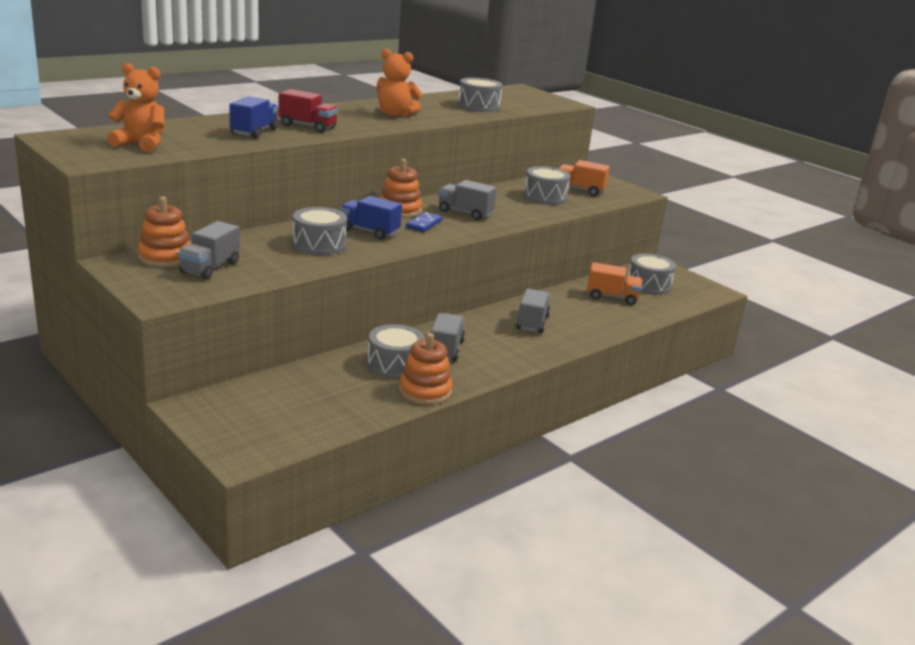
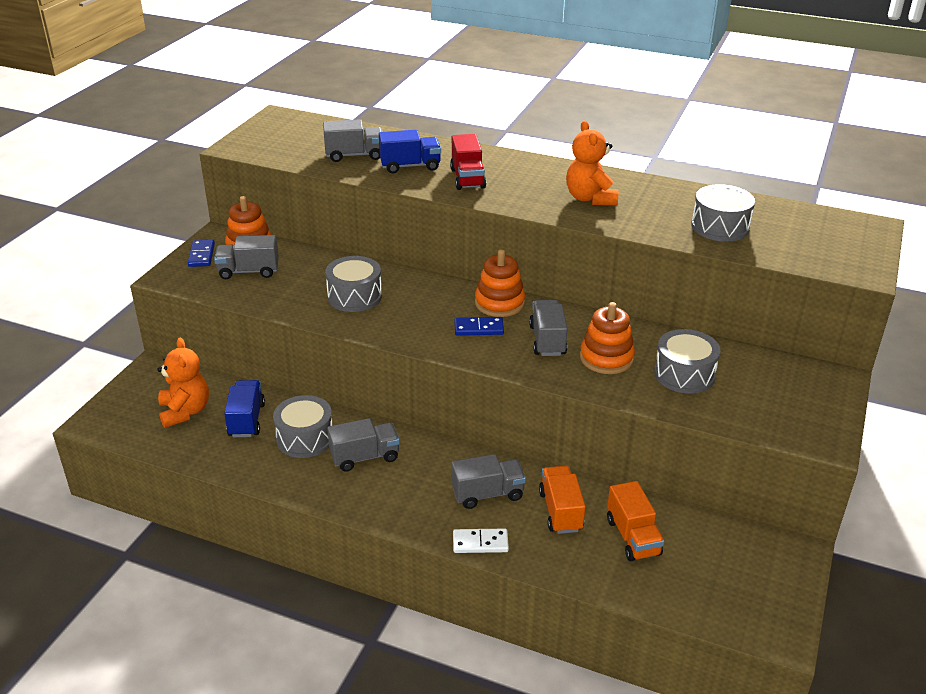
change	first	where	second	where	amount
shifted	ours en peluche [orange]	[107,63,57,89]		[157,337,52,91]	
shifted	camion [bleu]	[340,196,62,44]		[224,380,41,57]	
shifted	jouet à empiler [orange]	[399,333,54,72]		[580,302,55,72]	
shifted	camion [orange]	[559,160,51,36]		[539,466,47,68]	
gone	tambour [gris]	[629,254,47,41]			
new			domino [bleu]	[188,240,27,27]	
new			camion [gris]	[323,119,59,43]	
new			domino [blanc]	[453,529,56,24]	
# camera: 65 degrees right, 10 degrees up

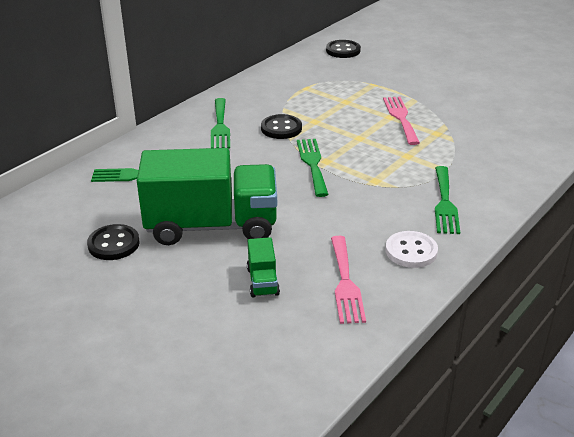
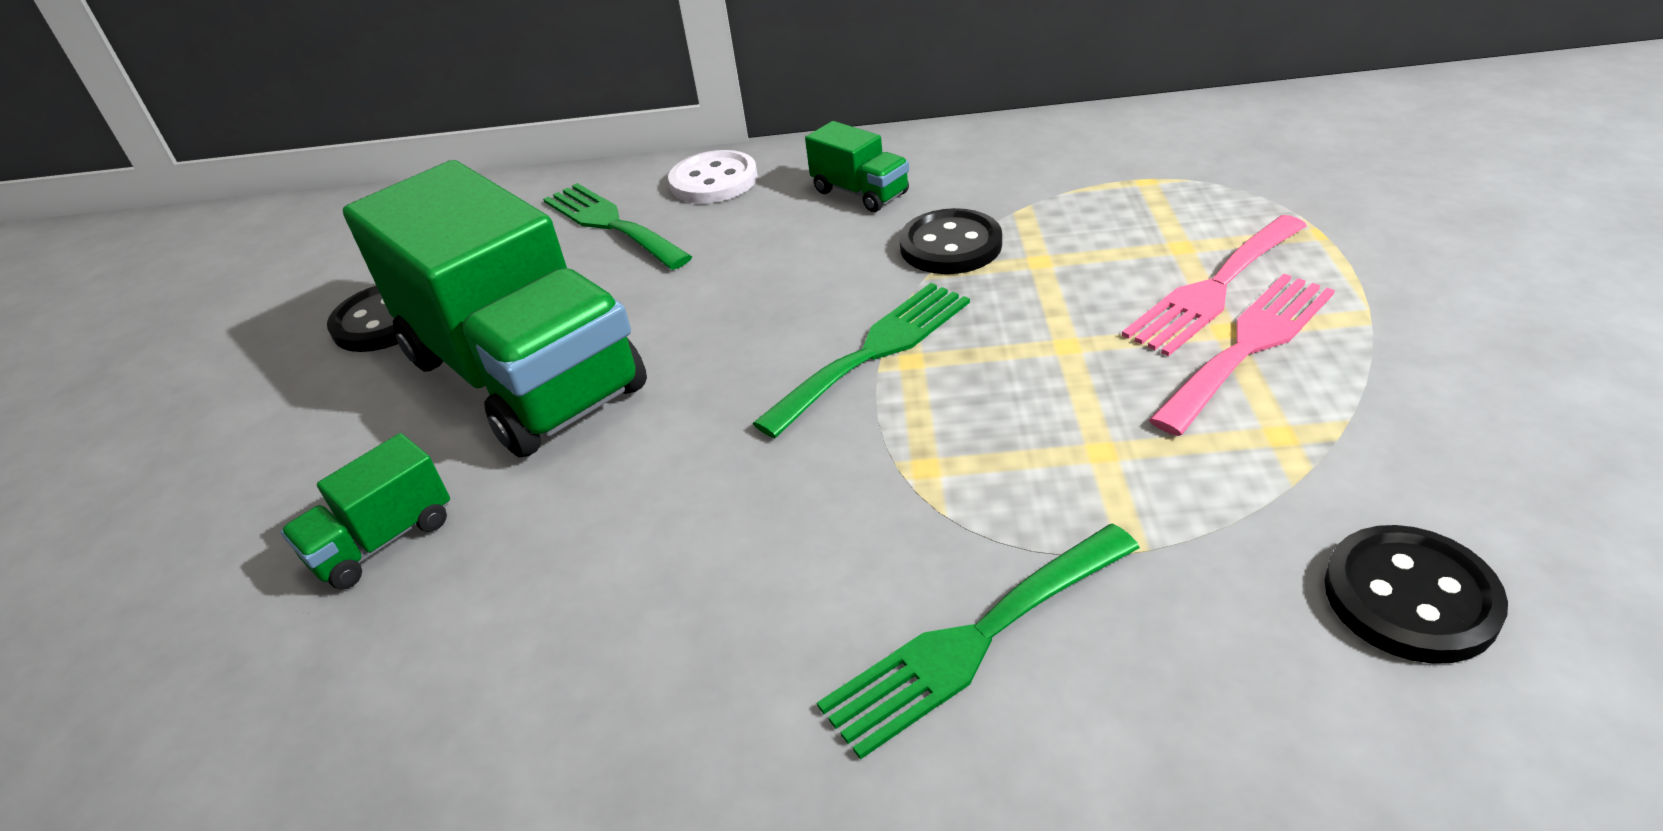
change	first	where	second	where	amount
swapped	fourchette [vert]	[211,98,19,51]	camion [vert]	[805,121,104,91]	
shifted	bouton [noir]	[326,40,35,18]		[1324,525,184,139]	
shifted	fourchette [rose]	[331,236,35,88]		[1122,215,185,141]	
shifted	bouton [blanc]	[386,231,52,37]		[668,150,90,54]	
# camera: 55 degrees right, 5 degrees up

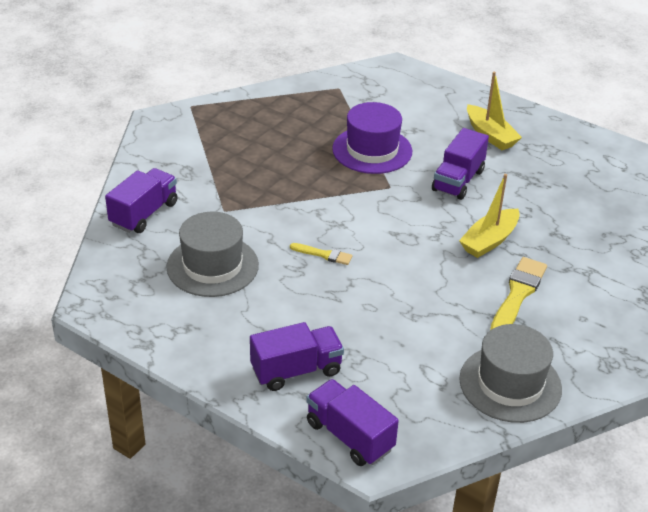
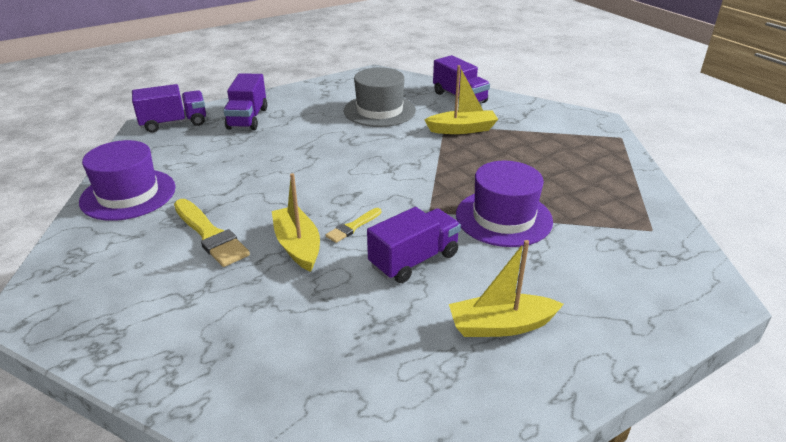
change	first	where	second	where	amount
shifted	pinceau [jaune]	[290,243,63,22]		[326,208,55,35]	
rotated	camion [violet]	[432,128,57,72]		[367,207,94,76]	90 degrees clockwise
repainted	chapeau [gris]	[459,324,103,99]	chapeau [violet]	[79,140,97,81]	
new			bateau [jaune]	[425,65,73,69]	
# camera: 115 degrees right, 5 degrees down

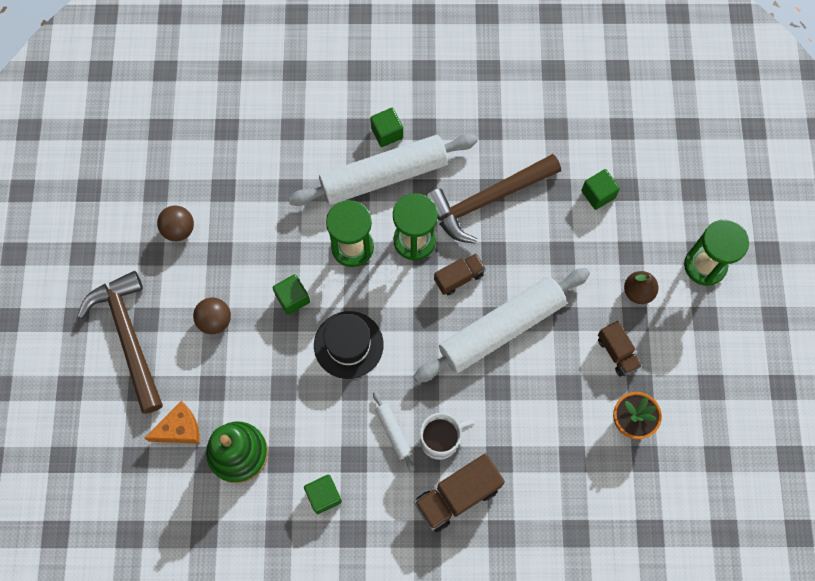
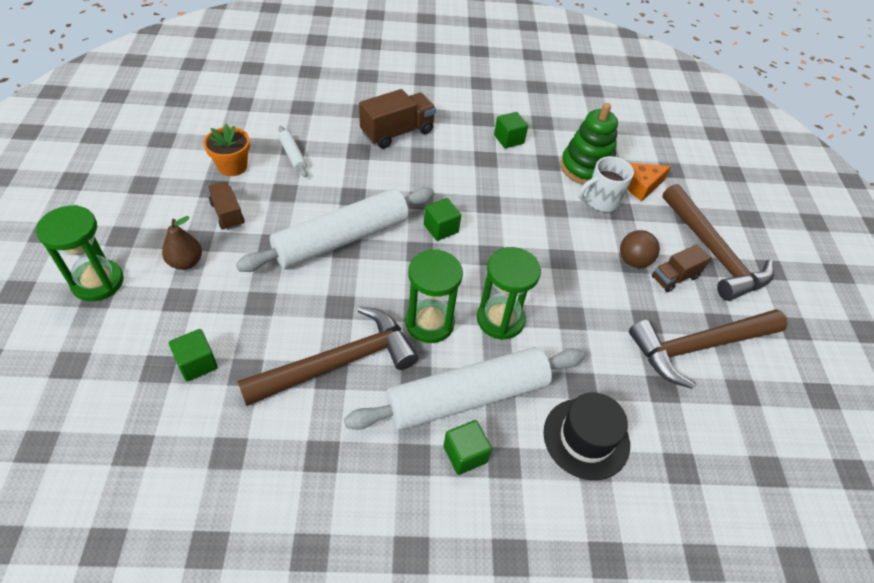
change	first	where	second	where	amount
swapped	balle [marron]	[157,205,37,36]	marteau [marron]	[629,309,159,80]	
shifted	cube [vert]	[273,274,37,41]		[424,198,37,43]	
shifted	chapeau [noir]	[314,311,70,68]		[544,392,86,88]	
shifted	rouleau à pâtisserie [blanc]	[373,392,42,79]		[278,126,29,51]	
shifted	tasse [blanc]	[420,413,55,47]		[578,156,56,56]	
shifted	camion [marron]	[434,253,52,42]		[652,245,59,47]	
# camera: 175 degrees right, 20 degrees down

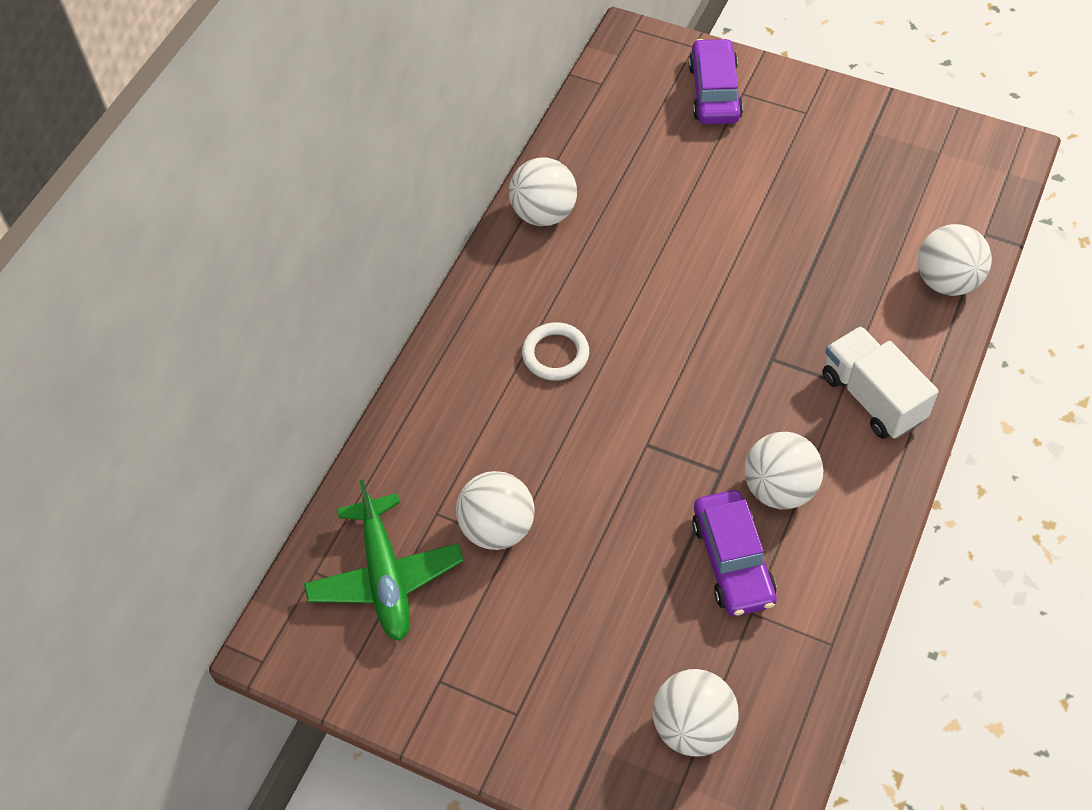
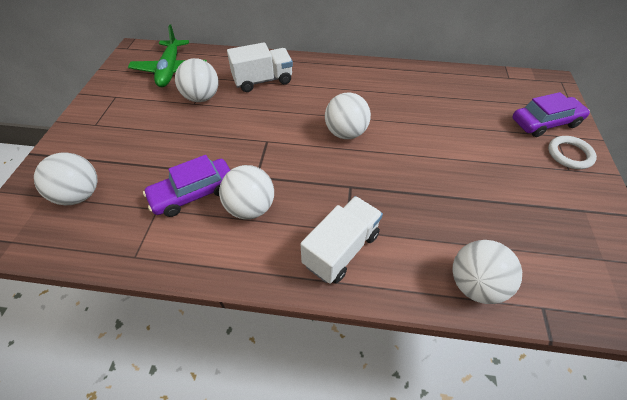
change	first	where	second	where	amount
rotated	avion [vert]	[304,480,160,161]		[128,24,79,63]	60 degrees counterclockwise
shifted	balle [blanc]	[509,158,68,68]		[325,93,46,46]	
shifted	anneau [blanc]	[522,322,67,59]		[548,136,49,33]	
new			camion [blanc]	[227,42,66,50]	
# camera: 70 degrees right, 5 degrees down

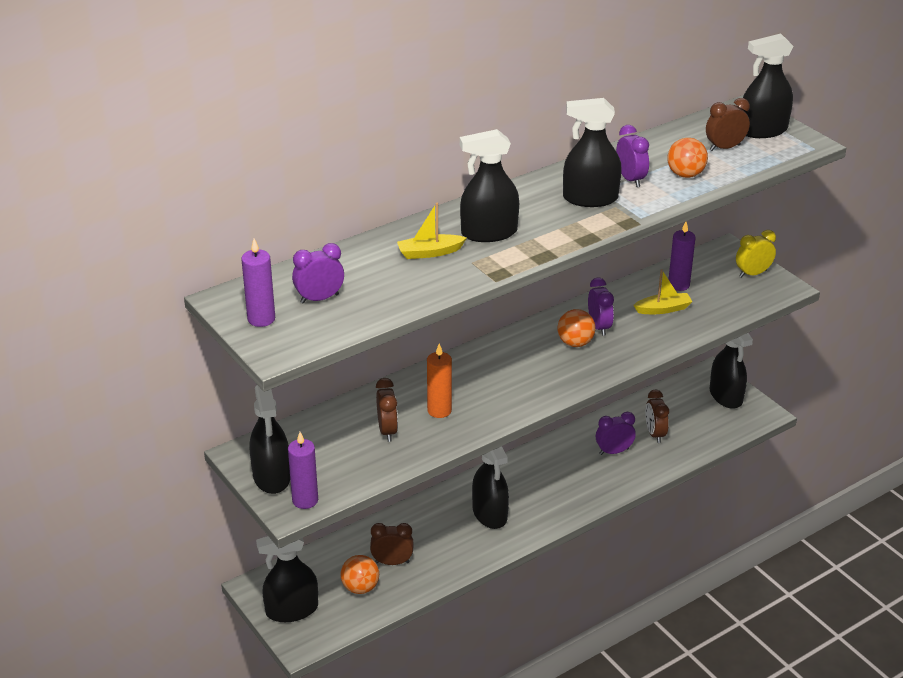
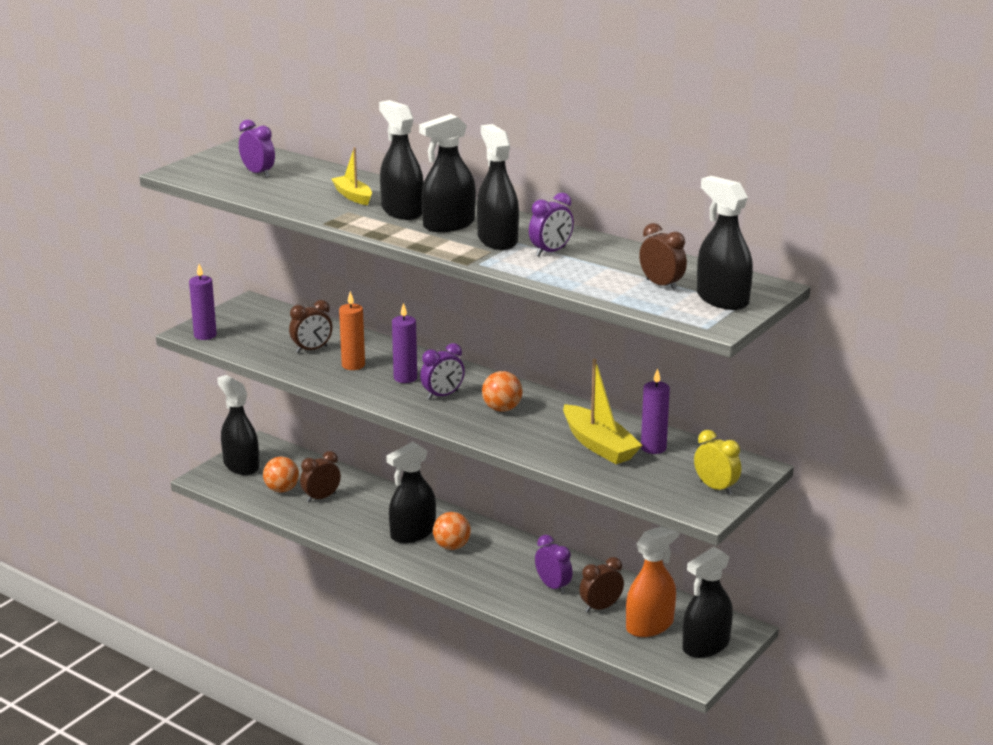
change	first	where	second	where	amount
shifted	bougie [violet]	[241,238,34,89]		[392,303,25,80]	
shifted	vaporisateur [noir]	[250,385,40,109]		[419,114,57,118]	
rotated	réveil [marron]	[370,523,44,42]		[300,451,41,52]	105 degrees counterclockwise
shifted	réveil [violet]	[588,277,26,59]		[420,343,45,57]	
scaled	bateau [jaune]	[633,269,60,45]		[563,359,79,105]	x1.63
shifted	balle [orange]	[667,138,41,40]		[433,512,38,38]	
new			vaporisateur [orange]	[626,526,53,111]	
# camera: 70 degrees right, 10 degrees down

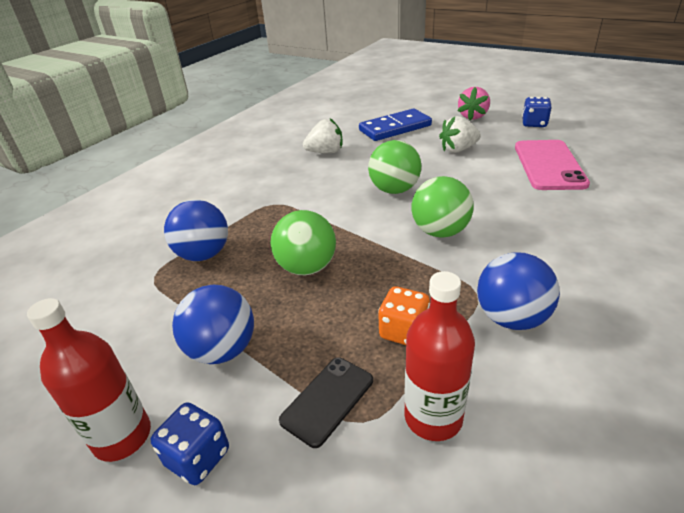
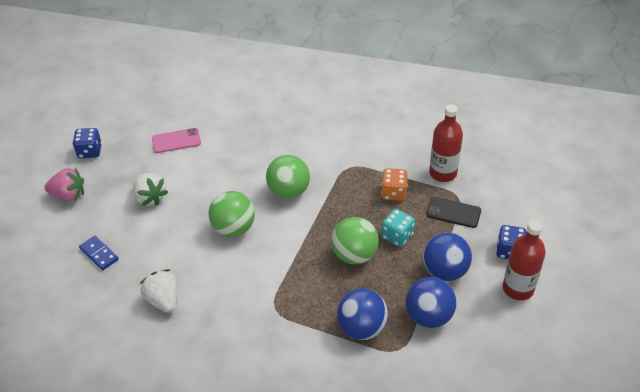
change	first	where	second	where	amount
scaled	domino [bleu]	[359,109,73,32]		[79,236,40,34]	x0.54
shifted	balle [bleu]	[477,252,83,78]		[406,277,50,51]	
scaled	téléphone [rose]	[515,140,75,50]		[152,128,49,25]	x0.59
new			dé [turquoise]	[381,209,34,38]	
# camera: 110 degrees left, 10 degrees up

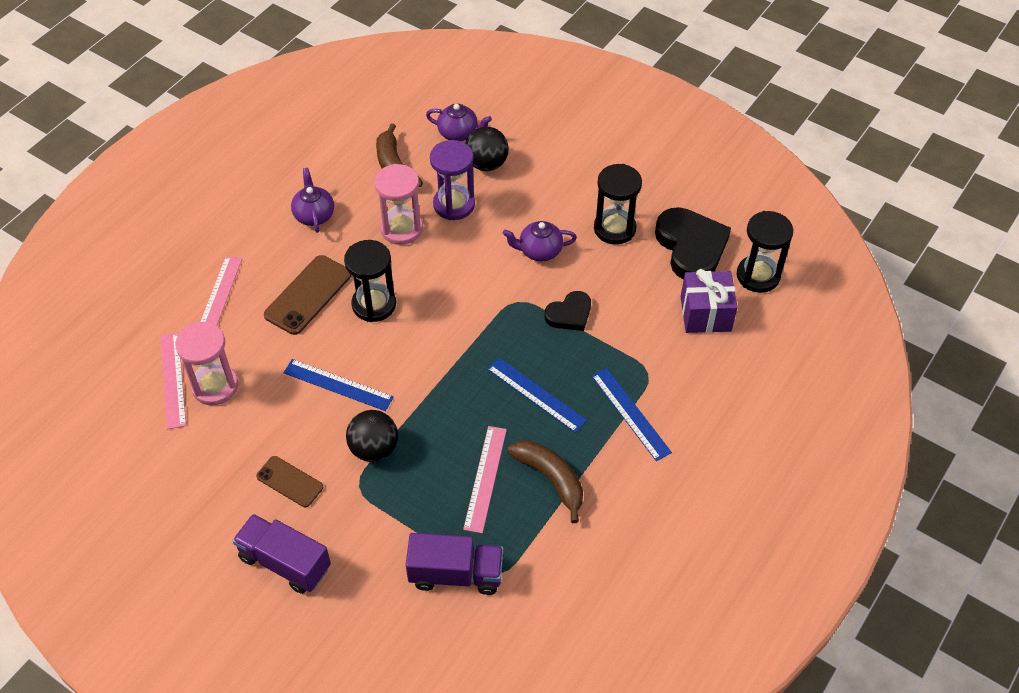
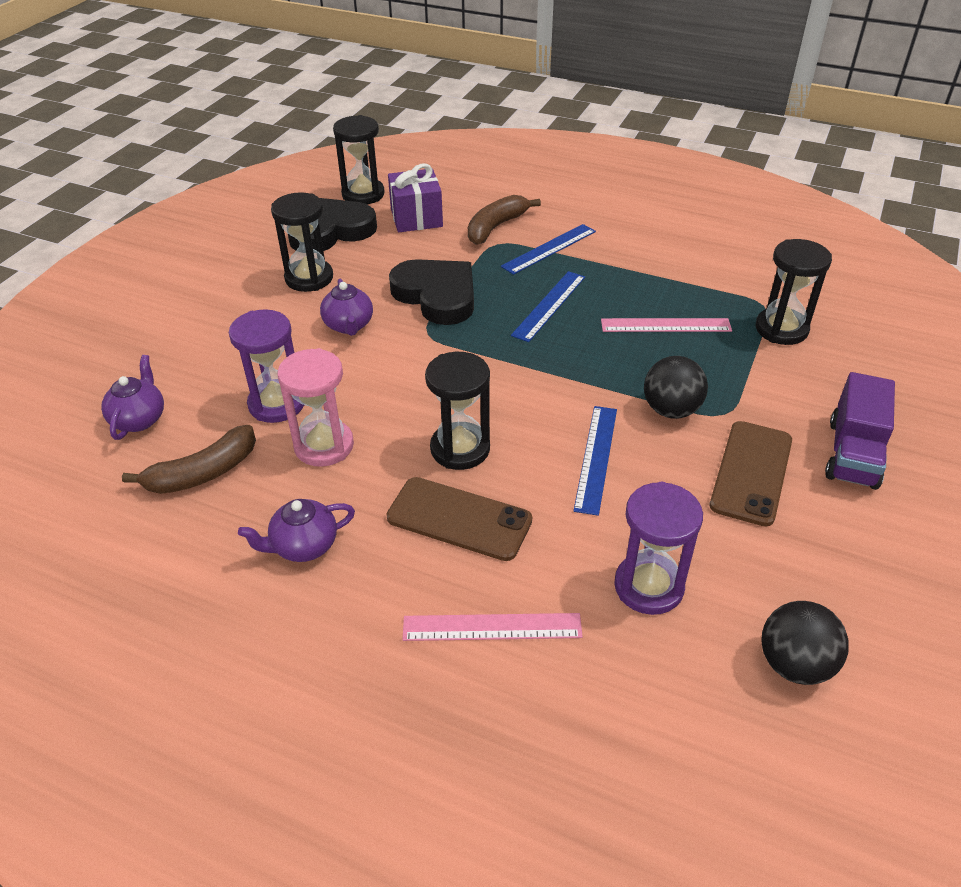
change	first	where	second	where	amount
gone	règle [rose]	[160,333,26,96]			
repainted	sablier [rose]	[175,322,63,83]	sablier [violet]	[614,482,89,133]	
scaled	téléphone [marron]	[256,456,67,51]		[710,421,82,105]	x1.59
swapped	camion [violet]	[406,533,97,62]	sablier [noir]	[756,239,76,106]	
shifted	balle [noir]	[465,127,44,44]		[761,601,88,84]	
shifted	banane [marron]	[508,440,75,83]		[468,195,73,50]	
scaled	cœur [noir]	[545,291,46,40]		[389,259,85,66]	x1.76
# camera: 100 degrees left, 10 degrees down

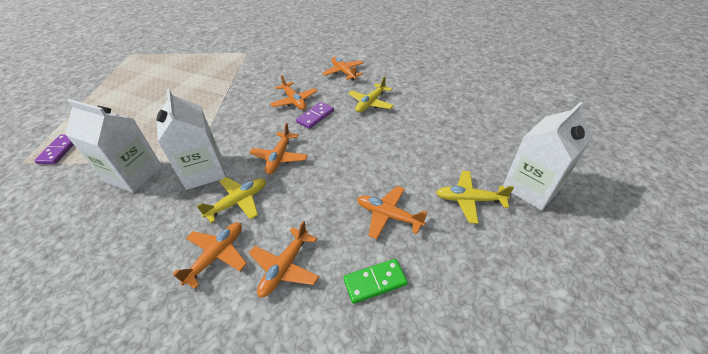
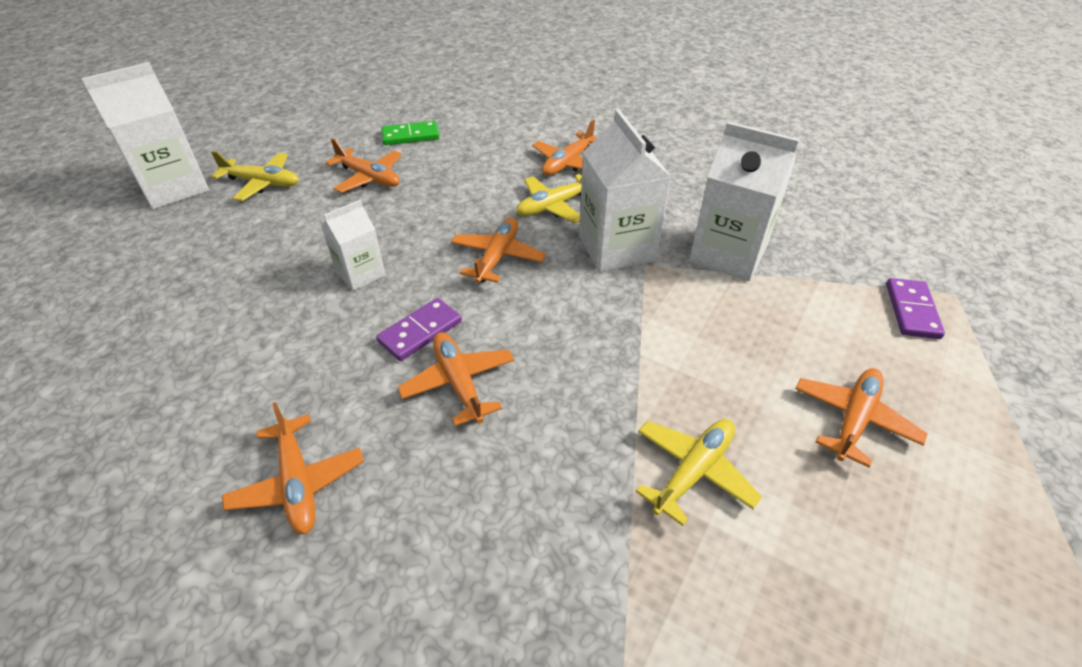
change	first	where	second	where	amount
shifted	avion [orange]	[249,221,70,76]		[795,368,133,99]	
shifted	avion [jaune]	[348,76,46,36]		[636,419,126,107]	
new			brique de lait [blanc]	[321,200,65,91]	
# camera: 175 degrees left, 0 degrees up

